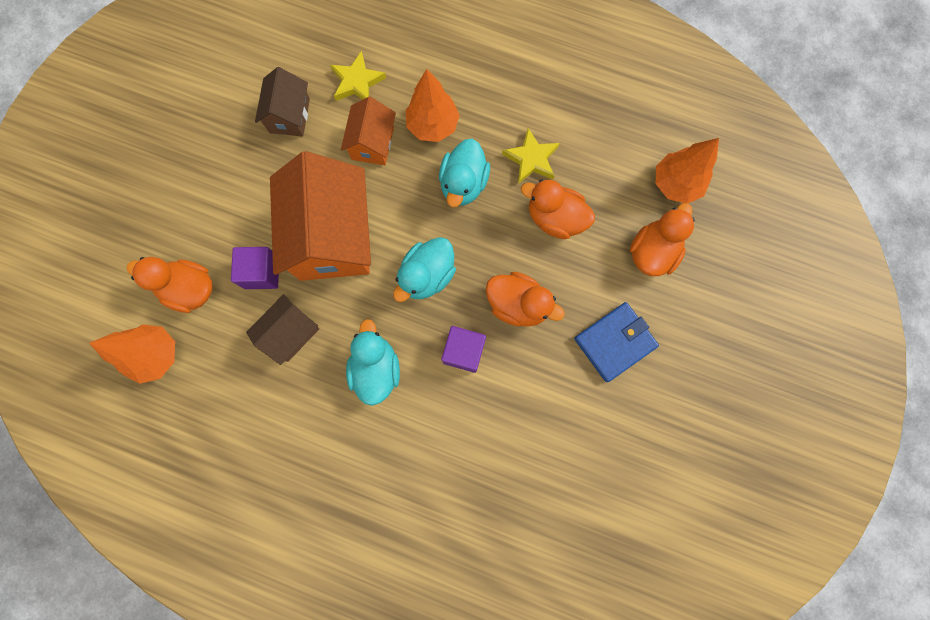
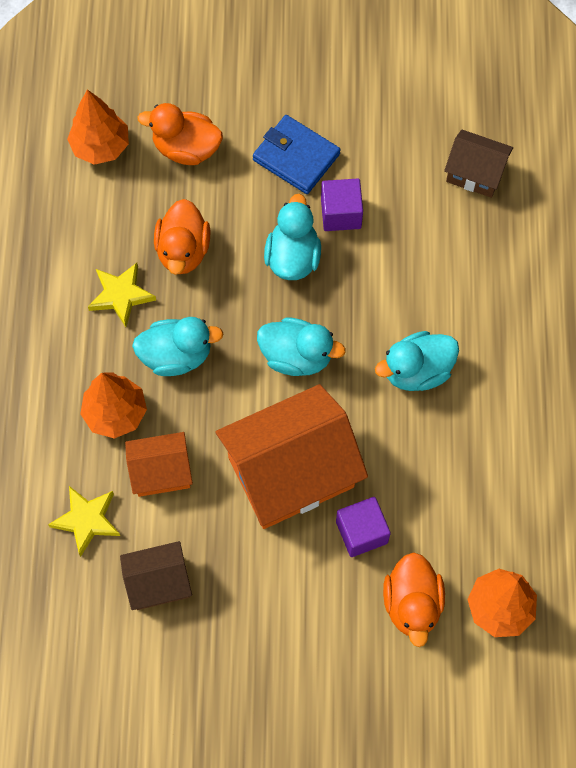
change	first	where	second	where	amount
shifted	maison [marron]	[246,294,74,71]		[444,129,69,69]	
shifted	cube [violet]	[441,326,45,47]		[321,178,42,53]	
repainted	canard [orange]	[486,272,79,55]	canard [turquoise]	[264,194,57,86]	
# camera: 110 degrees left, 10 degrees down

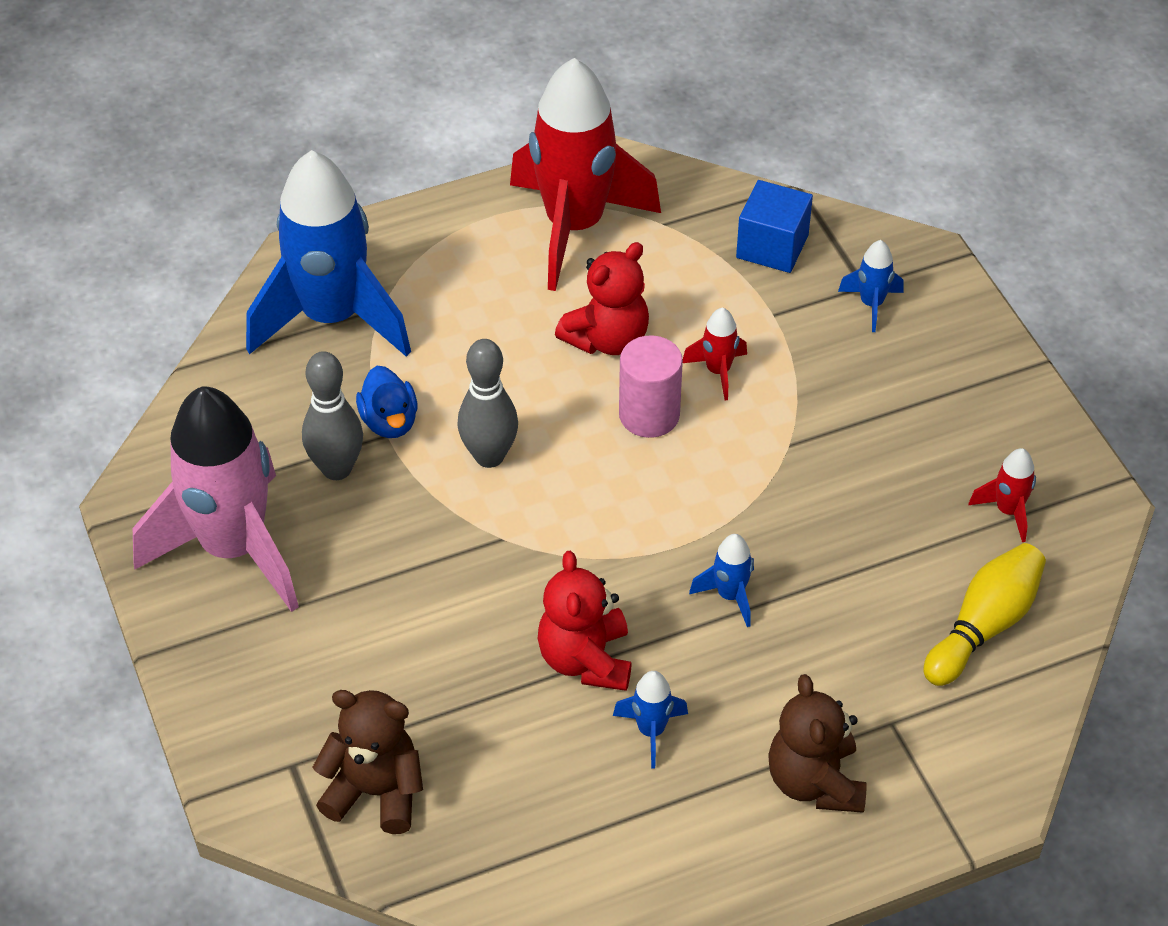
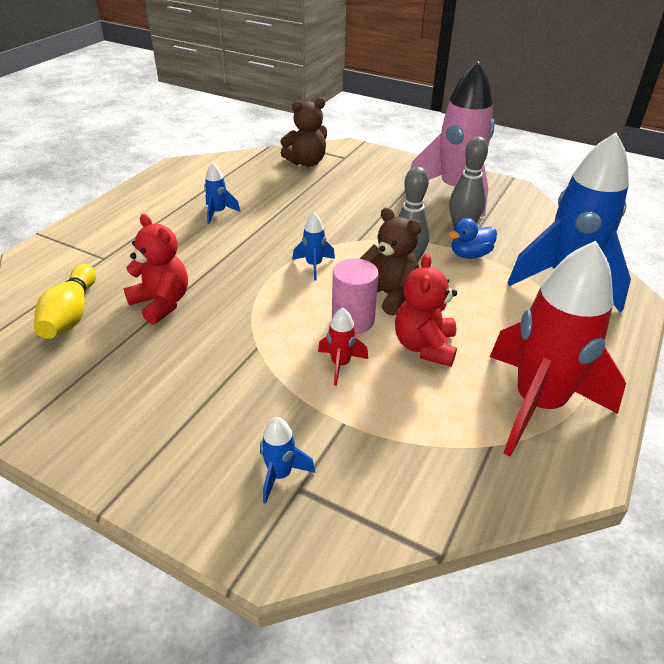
change	first	where	second	where	amount
rotated	canard [bleu]	[356,366,61,72]		[448,218,49,41]	60 degrees counterclockwise
shifted	ours en peluche [rouge]	[538,551,94,140]		[124,214,64,111]	
shifted	fusée [bleu]	[689,534,65,93]		[292,213,43,67]	
gone	cube [bleu]	[736,180,77,93]			
shifted	ours en peluche [marron]	[768,674,99,139]		[360,208,61,108]	
gone	fusée [rouge]	[968,448,68,94]			
# camera: 140 degrees right, 10 degrees down

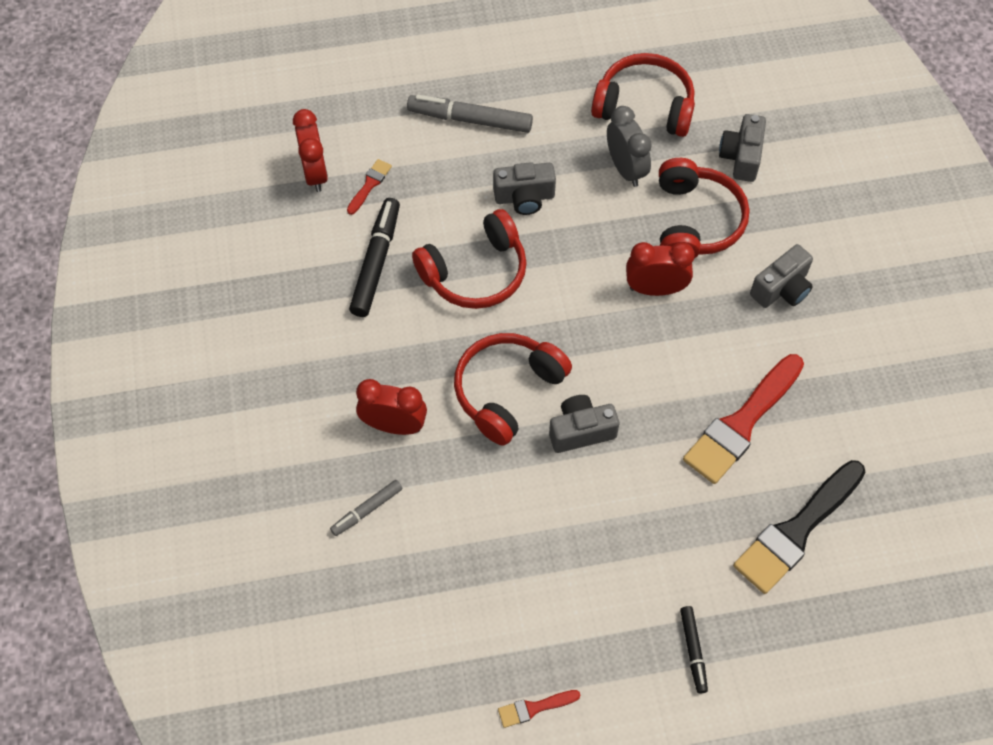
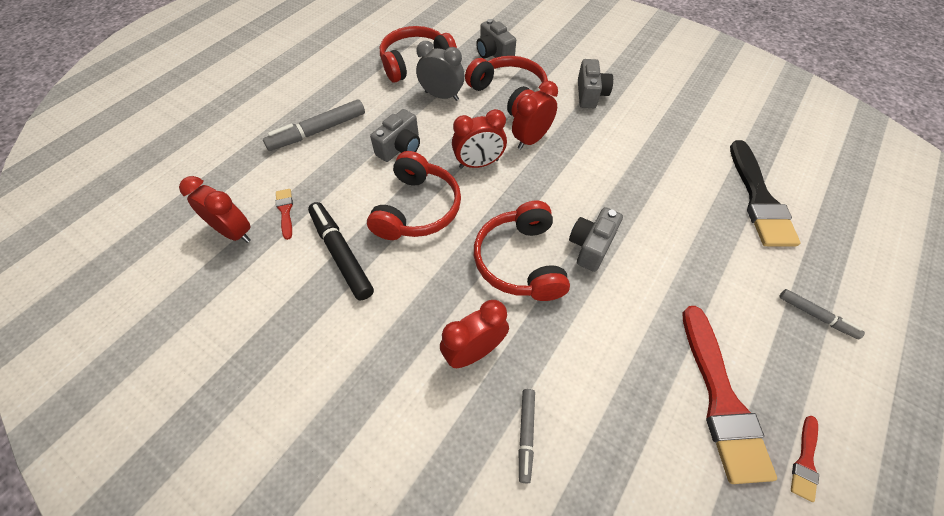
change	first	where	second	where	amount
repainted	feutre [noir]	[680,606,28,88]	feutre [gris]	[779,289,86,50]	
shifted	pinceau [rouge]	[683,354,121,130]		[682,306,95,178]	
new			réveil [rouge]	[452,109,55,60]	
# camera: 45 degrees left, 5 degrees down

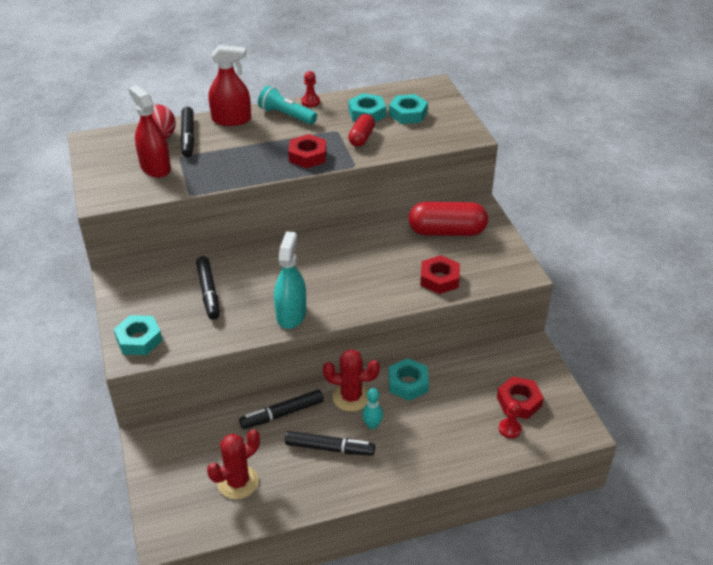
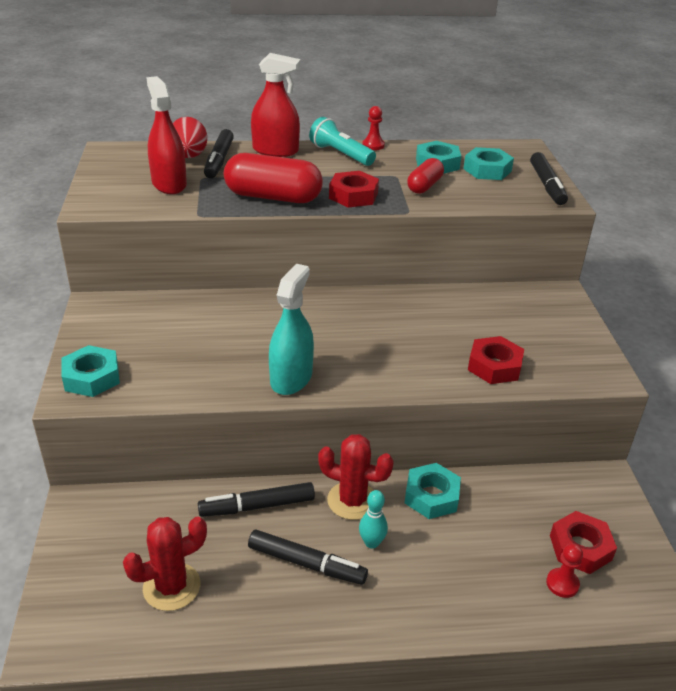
change	first	where	second	where	amount
shifted	feutre [noir]	[196,256,24,64]		[530,152,38,53]	
shifted	gélule [rouge]	[408,202,80,34]		[224,153,99,50]	
# camera: 10 degrees right, 5 degrees down

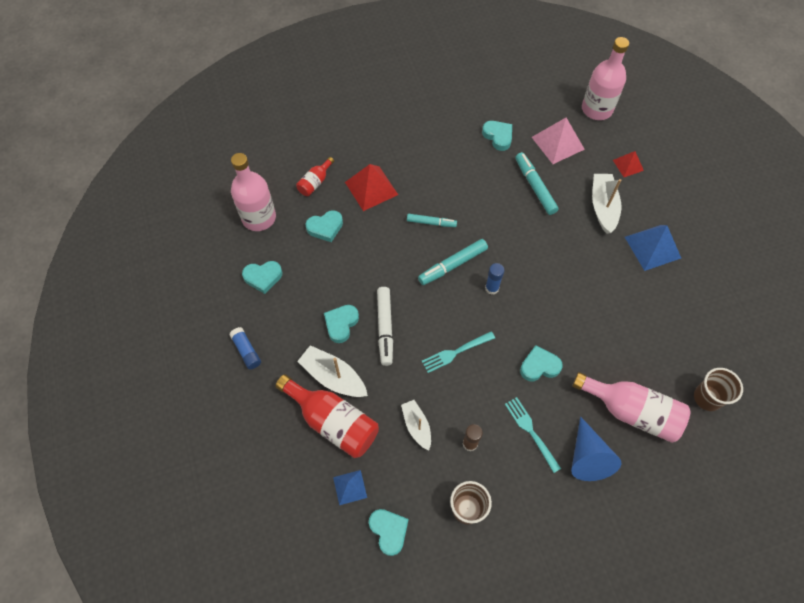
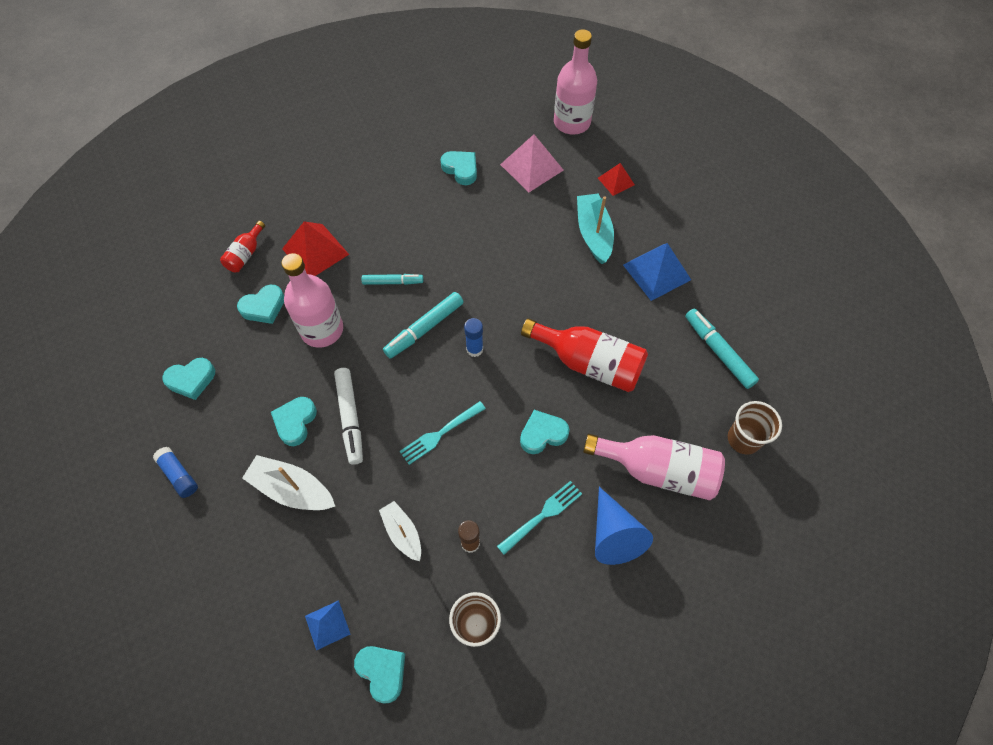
change	first	where	second	where	amount
shifted	bouteille [rose]	[231,153,45,78]		[281,253,62,95]	
shifted	bouteille [rouge]	[275,374,104,84]		[521,318,127,74]	
rotated	fourchette [turquoise]	[505,397,56,76]		[497,481,85,74]	90 degrees clockwise
shifted	feutre [turquoise]	[515,152,44,63]		[685,308,74,81]	
repainted	bateau [blanc]	[592,174,30,60]	bateau [turquoise]	[577,193,37,71]	
# camera: 10 degrees left, 0 degrees up

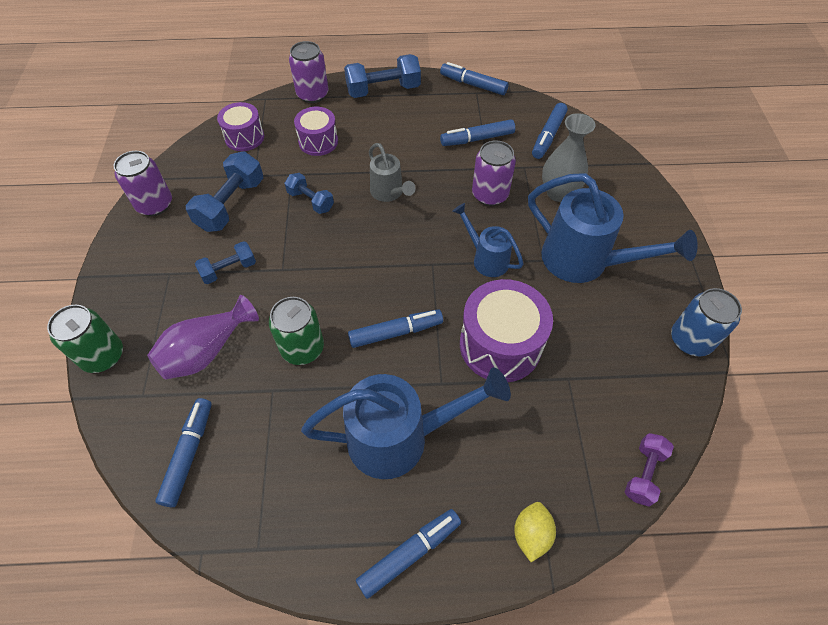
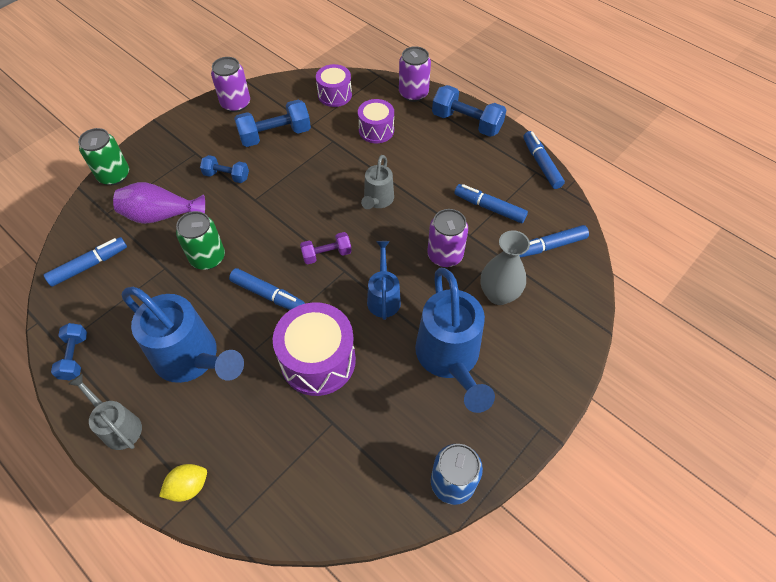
change	first	where	second	where	amount
shifted	haltère [bleu]	[285,173,49,41]		[51,323,36,57]	
swapped	feutre [bleu]	[356,509,105,90]	arrosoir [gris]	[68,374,74,76]	
shifted	haltère [violet]	[625,433,49,74]		[300,232,52,33]	
# camera: 45 degrees right, 0 degrees up

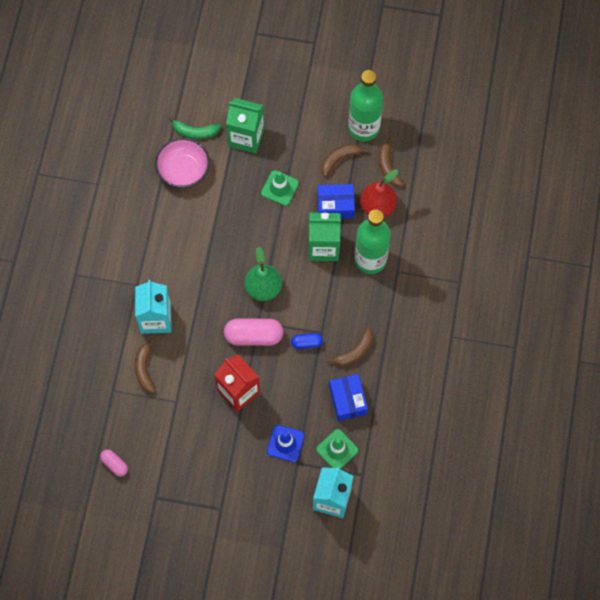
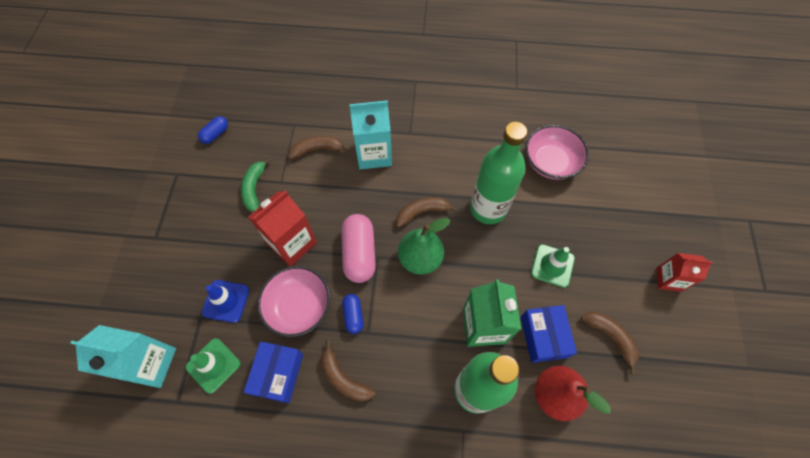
change	first	where	second	where	amount
repainted	gélule [rose]	[100,449,28,28]	gélule [bleu]	[198,116,30,28]	
shifted	banane [vert]	[169,116,52,23]		[241,158,30,54]	
gone	brique de lait [vert]	[226,98,38,56]			
rotated	boîte [bleu]	[329,374,39,47]		[244,342,59,61]	60 degrees counterclockwise
shifted	bouteille [vert]	[348,70,35,72]		[470,122,57,102]	
shifted	banane [marron]	[379,137,25,50]		[396,197,62,31]	
new			bol [rose]	[257,266,74,71]	
new			brique de lait [rouge]	[657,253,56,39]	
# camera: 85 degrees right, 5 degrees down

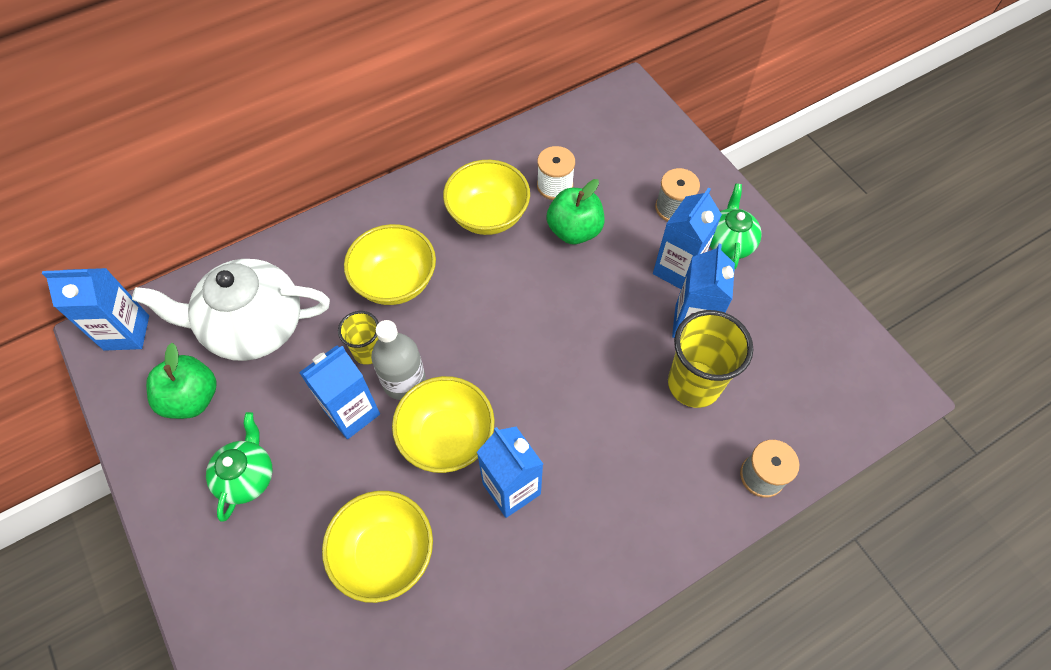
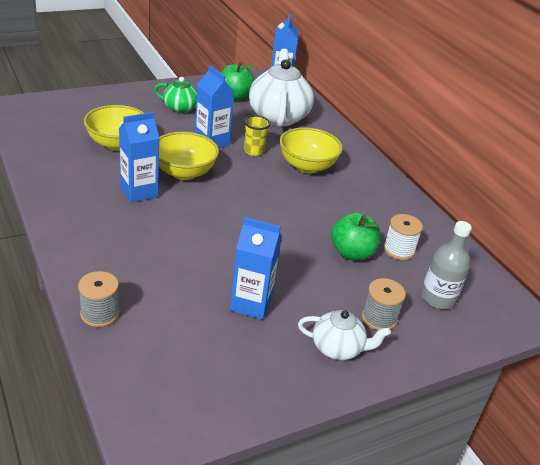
change	first	where	second	where	amount
shifted	bouteille [gris]	[371,320,55,80]		[421,221,51,88]	
gone	bol [jaune]	[443,160,87,75]			
gone	brique de lait [bleu]	[653,187,69,102]			
gone	gobelet [jaune]	[668,310,85,98]			
repainted	théière [vert]	[710,184,52,86]	théière [blanc]	[298,310,93,50]	
# camera: 90 degrees right, 25 degrees down

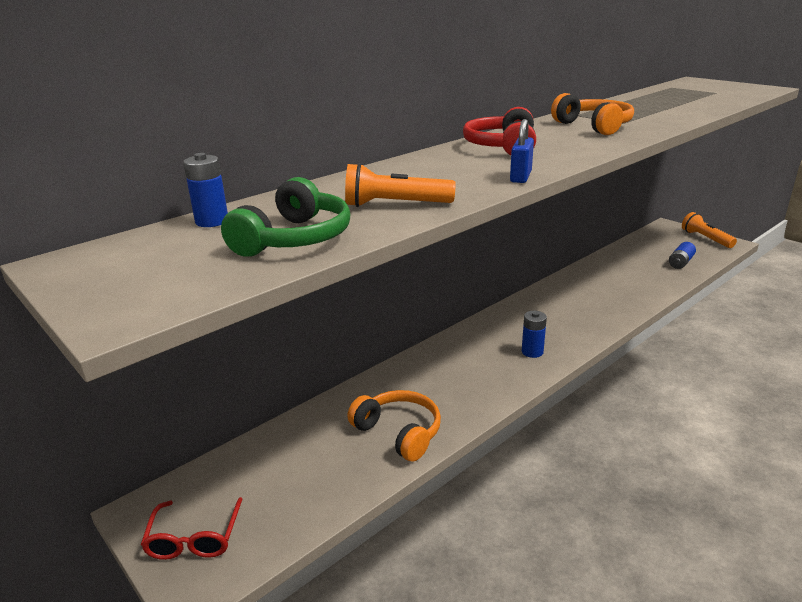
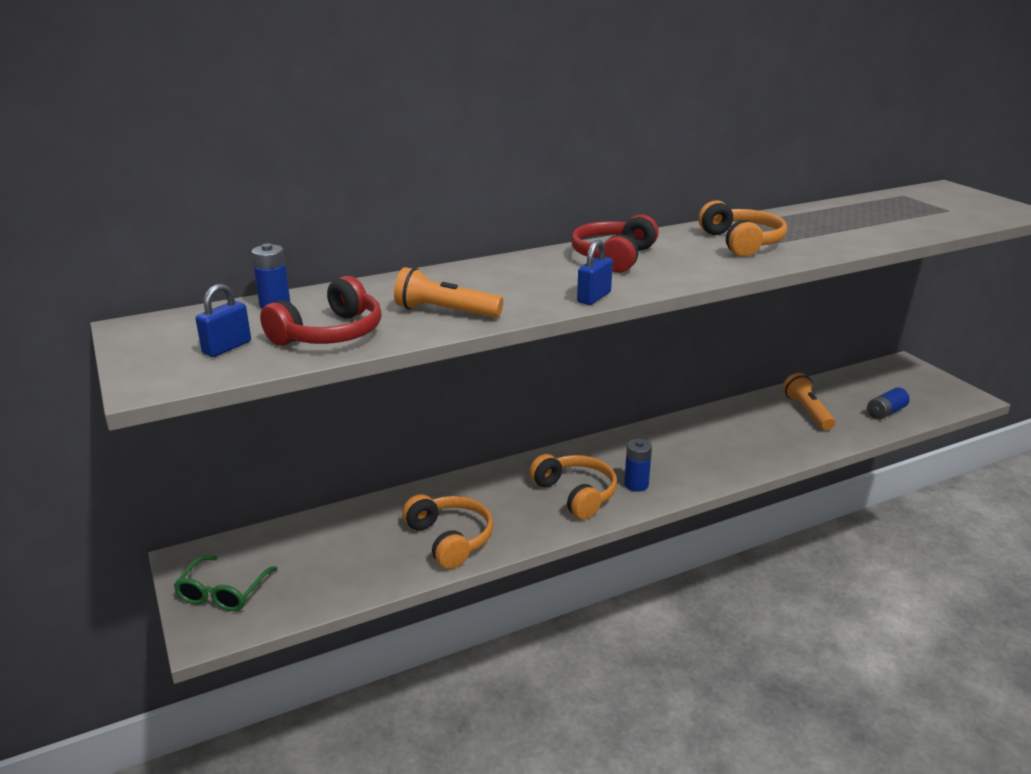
change	first	where	second	where	amount
repainted	lunettes [rouge]	[141,497,102,63]	lunettes [vert]	[173,556,105,55]	
repainted	casque audio [vert]	[221,177,129,80]	casque audio [rouge]	[260,276,122,70]	
shifted	lampe de poche [orange]	[682,212,55,36]		[783,373,52,57]	
new			cadenas [bleu]	[196,284,55,73]	
new			casque audio [orange]	[529,454,88,65]	
# camera: 15 degrees right, 0 degrees up

